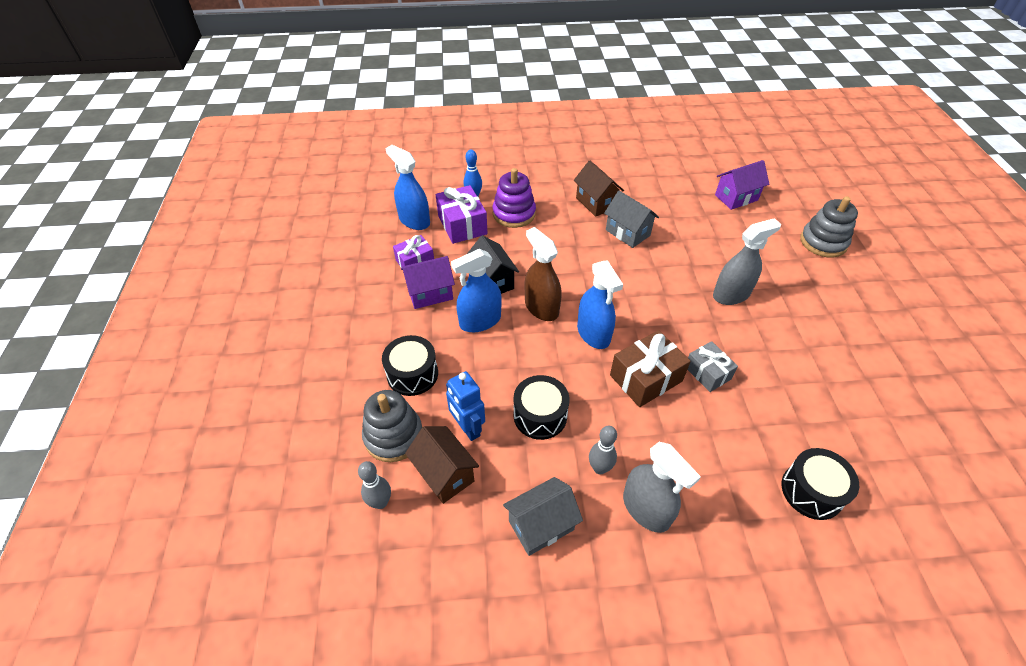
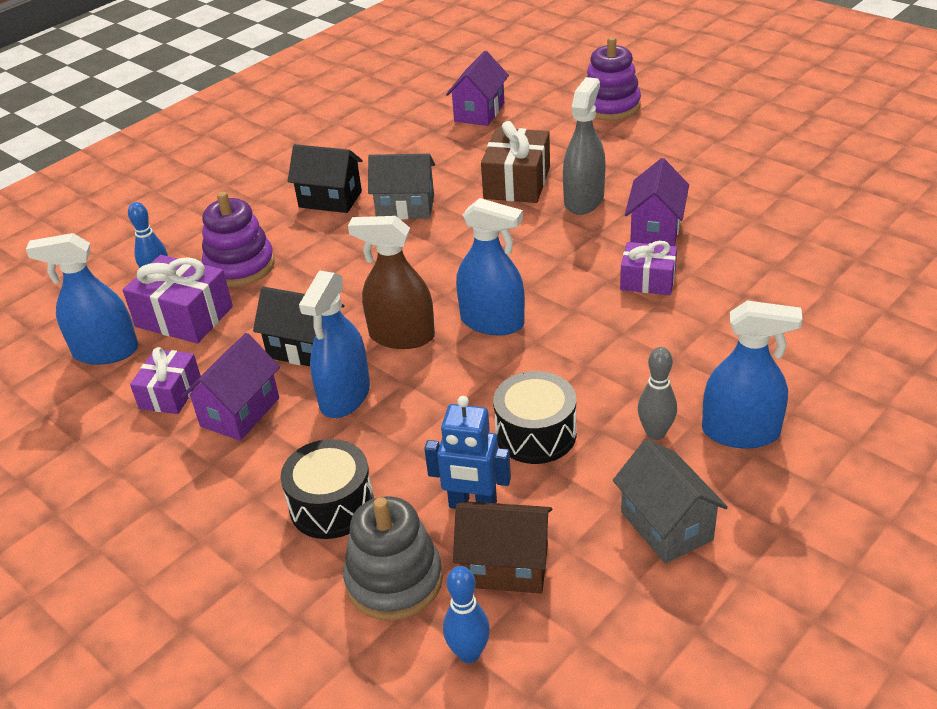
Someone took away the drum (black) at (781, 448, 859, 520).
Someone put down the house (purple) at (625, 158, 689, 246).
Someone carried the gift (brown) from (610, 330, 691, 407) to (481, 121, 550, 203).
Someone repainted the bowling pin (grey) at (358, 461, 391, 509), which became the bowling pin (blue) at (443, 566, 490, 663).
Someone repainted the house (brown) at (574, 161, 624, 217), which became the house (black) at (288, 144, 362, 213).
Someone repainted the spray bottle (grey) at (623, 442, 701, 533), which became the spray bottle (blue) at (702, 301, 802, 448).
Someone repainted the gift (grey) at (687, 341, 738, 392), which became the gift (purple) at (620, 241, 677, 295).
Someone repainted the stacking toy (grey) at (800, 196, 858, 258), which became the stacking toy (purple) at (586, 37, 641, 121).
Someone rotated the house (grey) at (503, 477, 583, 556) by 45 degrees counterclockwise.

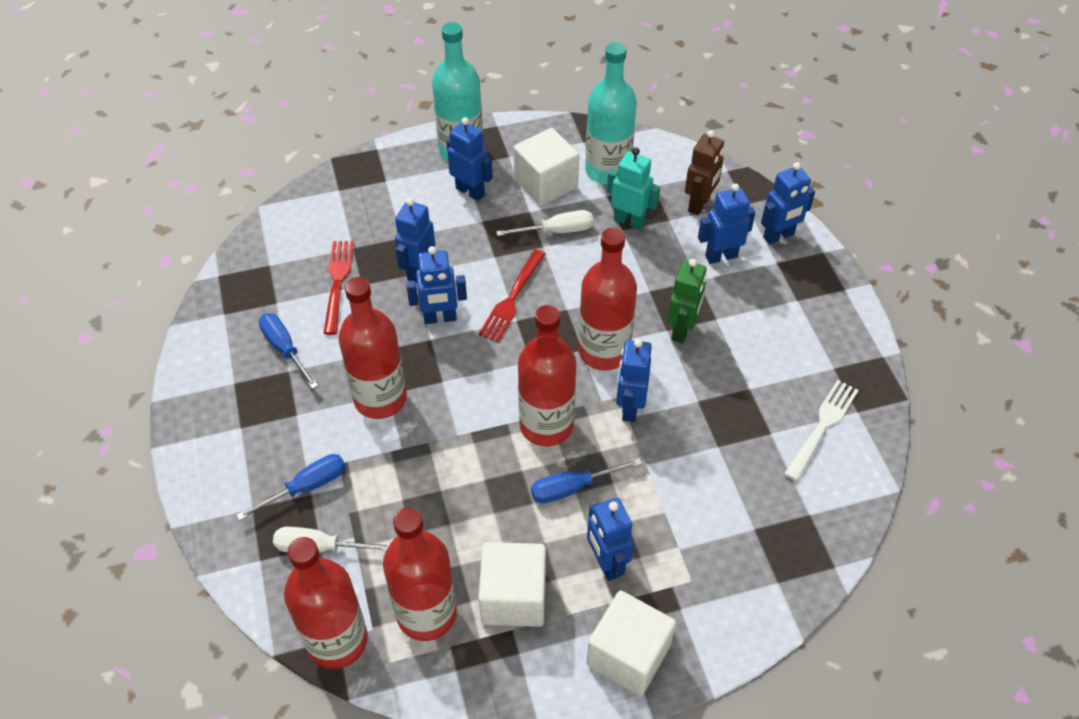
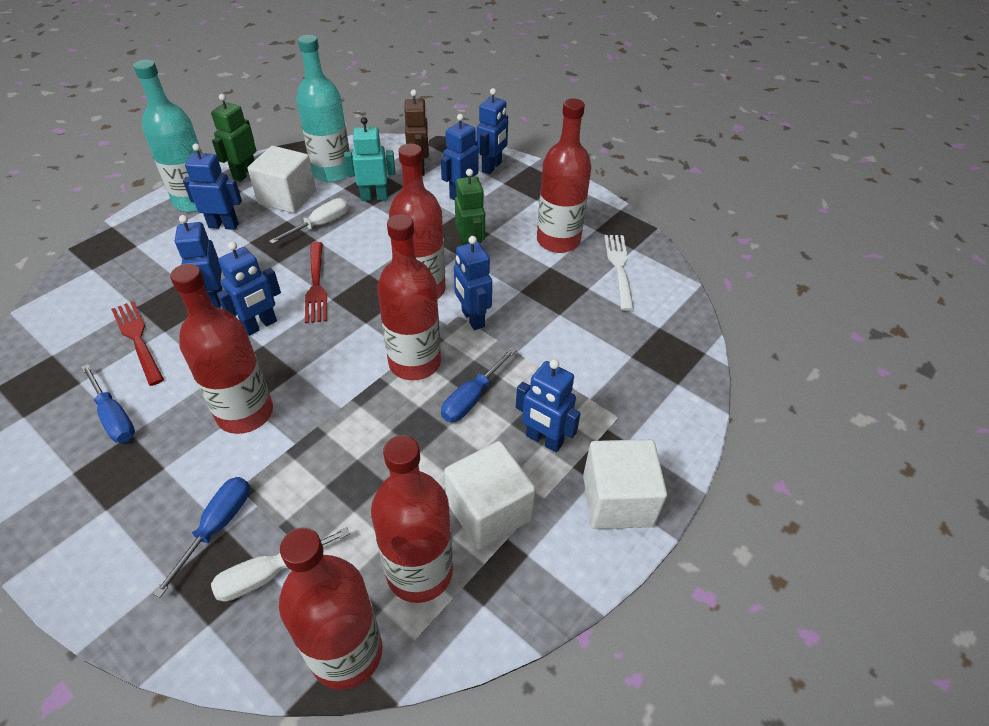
Someone put down the robot (green) at (211, 94, 256, 182).
Someone put down the bottle (red) at (537, 99, 591, 253).
Someone rotated the screwdriver (blue) at (259, 313, 318, 389) by 150 degrees counterclockwise.

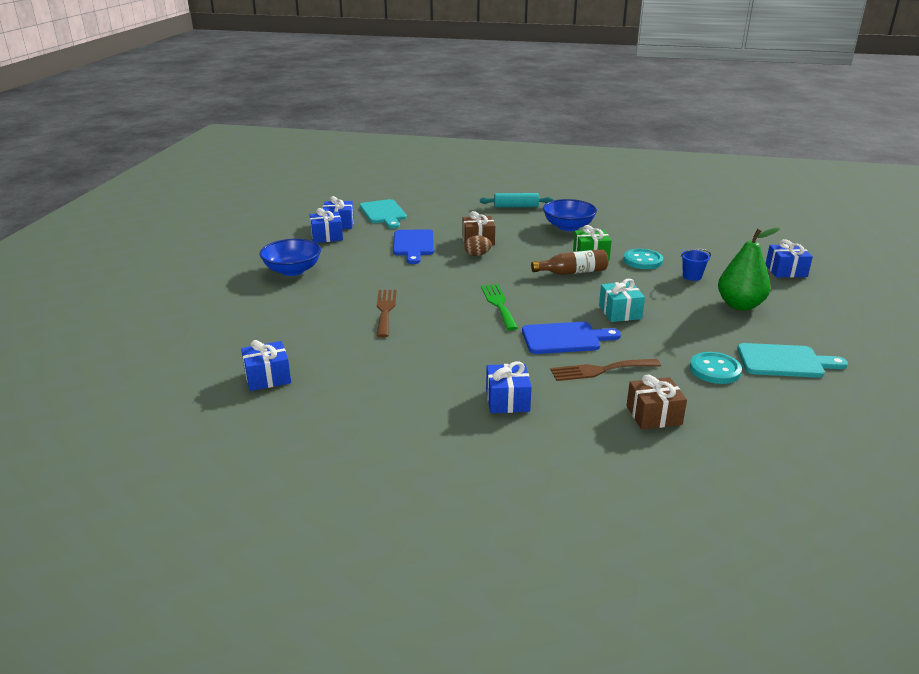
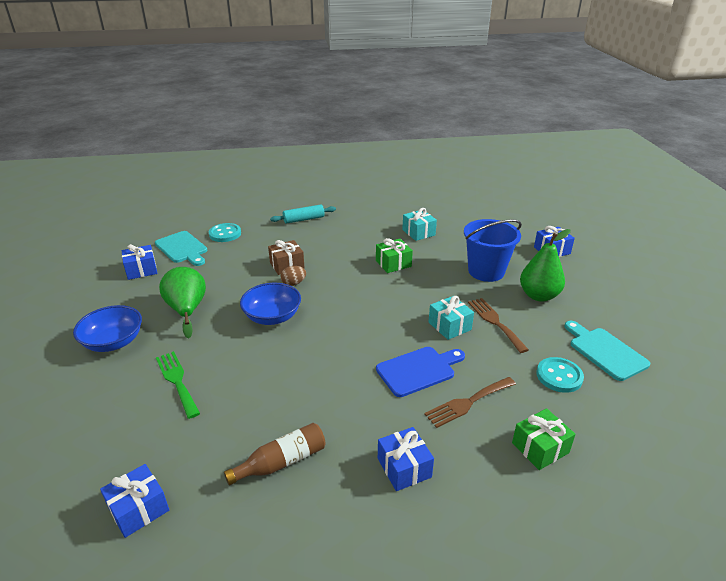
Someone took away the gift (blue) at (310, 208, 343, 243).
Someone took away the cutting board (blue) at (393, 229, 434, 264).
Someone put down the pear (green) at (159, 267, 206, 339).
Someone put down the gift (turquoise) at (402, 208, 437, 241).
Someone carried the fork (brown) from (376, 290, 396, 338) to (468, 298, 529, 353).
Someone carried the fork (green) from (481, 284, 518, 331) to (156, 351, 200, 419).
Someone carried the bottle (brown) from (531, 249, 608, 275) to (224, 423, 326, 485).
Someone carried the bowl (blue) from (543, 199, 597, 231) to (240, 283, 301, 325).
Someone carried the button (turquoise) from (623, 249, 663, 269) to (209, 223, 241, 242).
Someone repainted the gift (brown) at (626, 375, 687, 429), which became the gift (green) at (512, 408, 576, 470).
Someone rotated the cutting board (turquoise) at (737, 343, 848, 378) by 105 degrees counterclockwise.
Someone scaled the bucket (blue) at (681, 249, 711, 281) by 2.23.

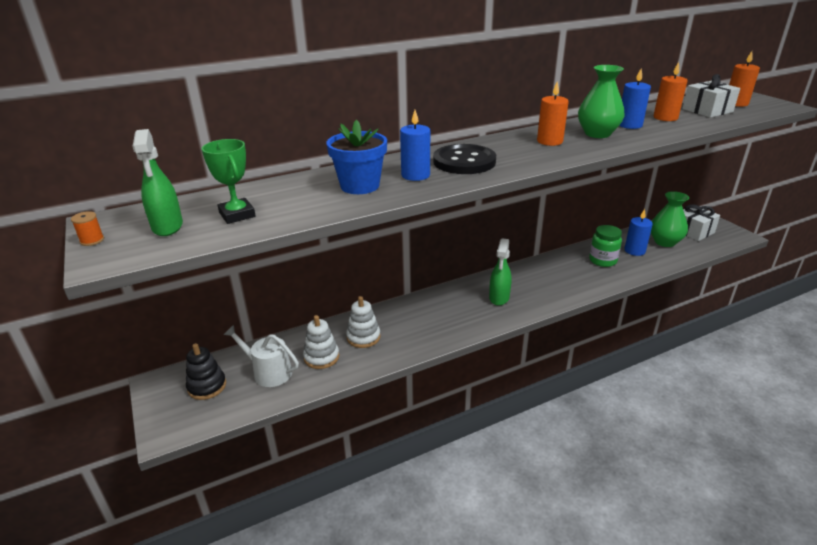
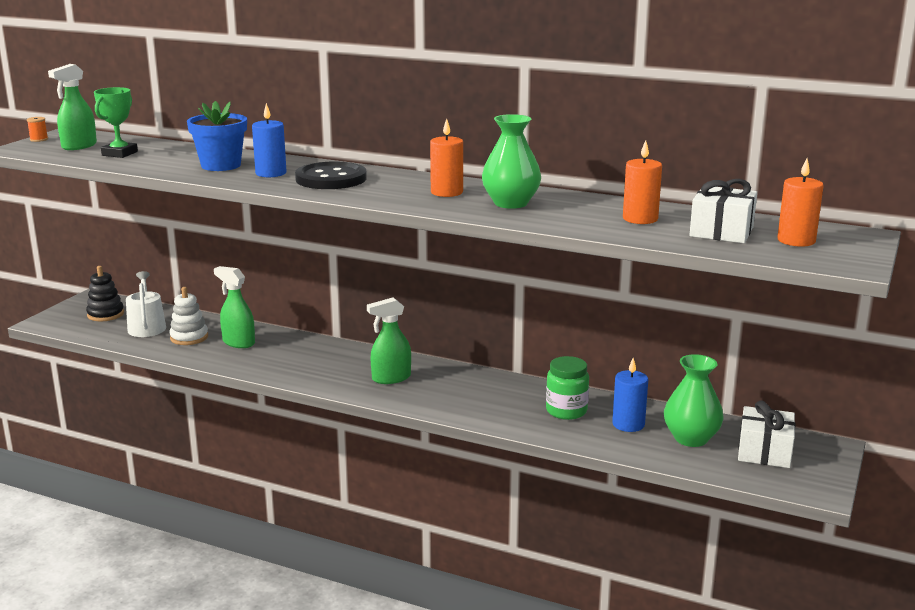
Someone took away the candle (blue) at (619, 68, 651, 129).
Someone swapped the stacking toy (white) at (346, 296, 381, 348) for the spray bottle (green) at (214, 266, 255, 348).

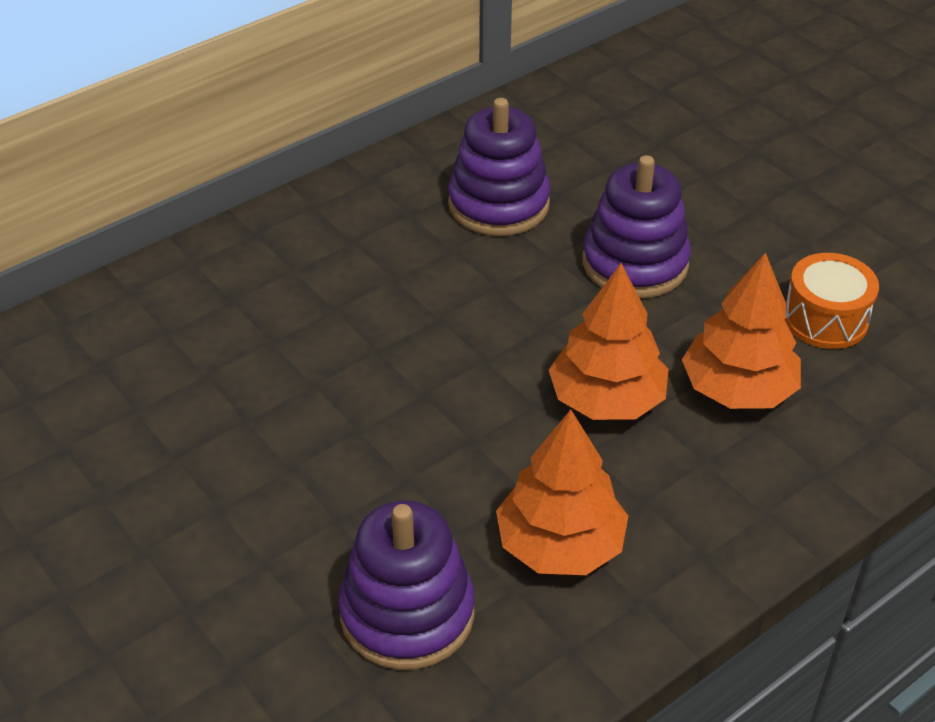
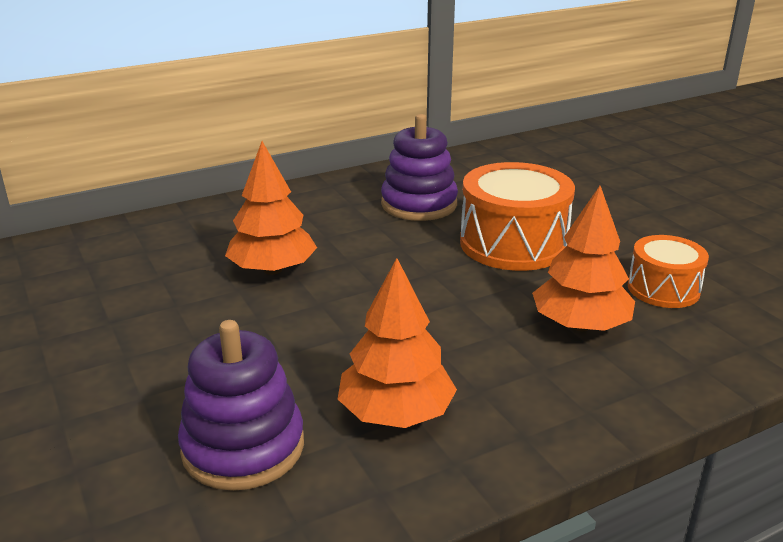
Someone carried the tree (orange) from (549, 263, 668, 420) to (225, 141, 317, 275).
Someone swapped the stacking toy (purple) at (582, 155, 691, 298) for the drum (orange) at (460, 162, 575, 271).

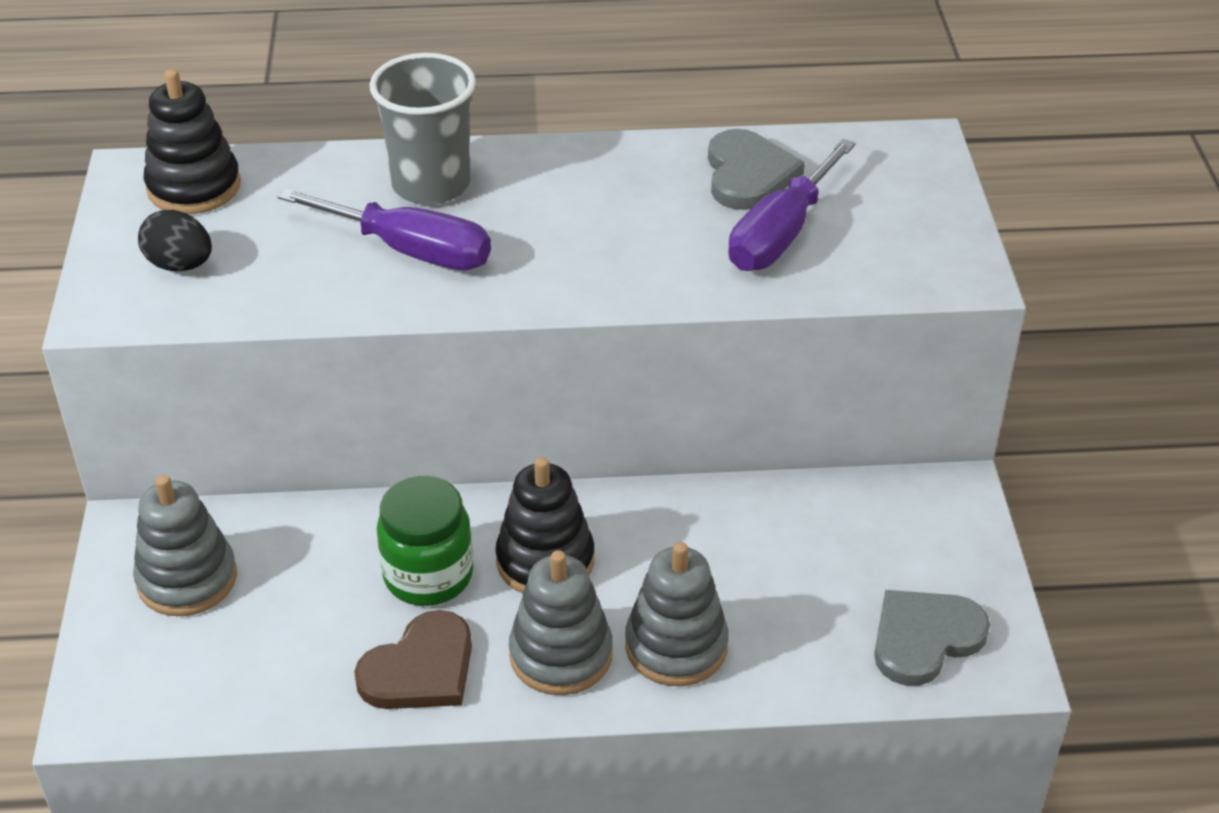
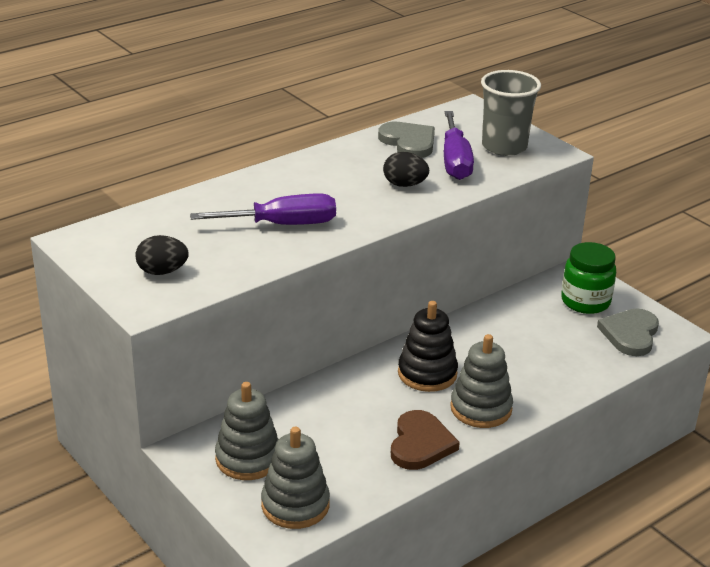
Someone took away the stacking toy (black) at (144, 69, 241, 214).
Someone put down the egg (black) at (383, 152, 429, 187).
Someone carried the cup (grey) from (370, 53, 476, 205) to (481, 70, 541, 156).
Someone carried the jar (green) from (376, 476, 473, 606) to (561, 242, 616, 314).
Someone carried the stacking toy (grey) from (625, 542, 729, 686) to (261, 427, 330, 529).

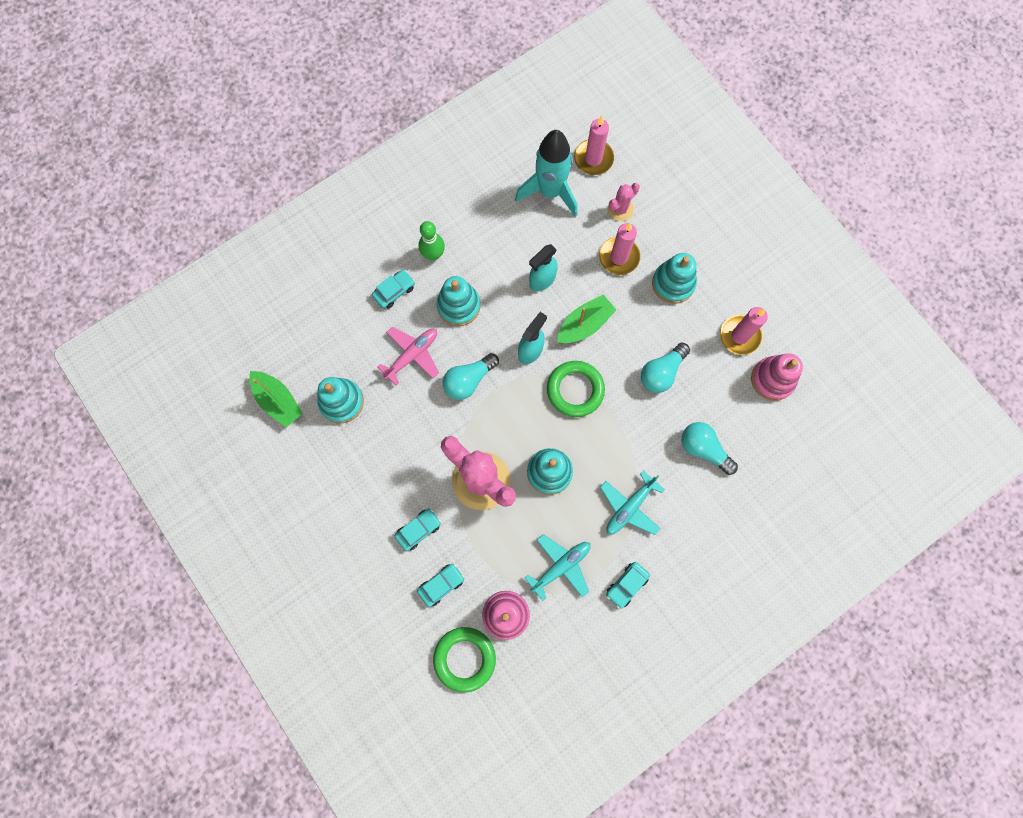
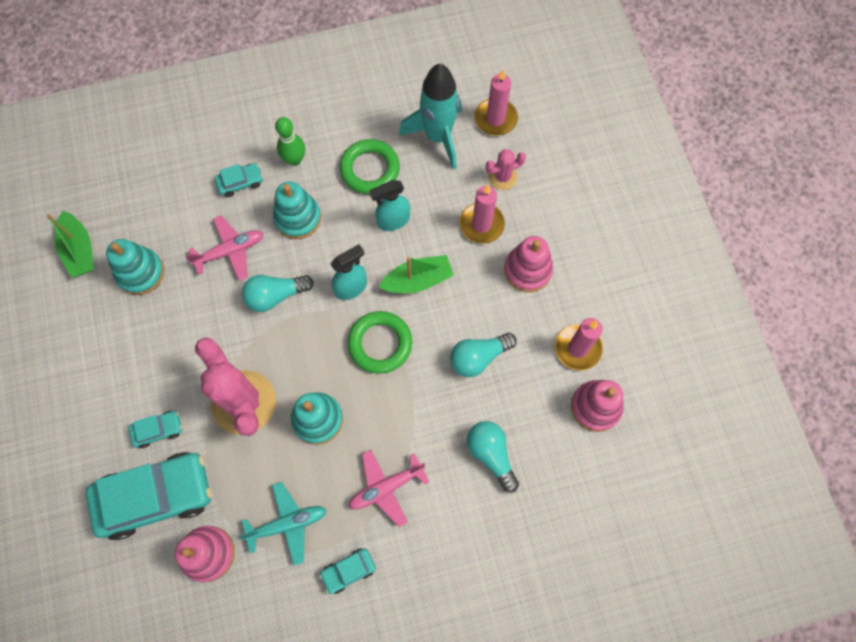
Someone carried the ring (green) from (433, 627, 496, 692) to (340, 139, 400, 194).
Someone repainted the plane (turquoise) at (600, 471, 665, 535), which became the plane (pink) at (349, 449, 429, 527).
Someone repainted the stacking toy (turquoise) at (652, 253, 697, 304), which became the stacking toy (pink) at (504, 236, 553, 292).
Someone scaled the car (turquoise) at (417, 564, 464, 607) by 2.25.

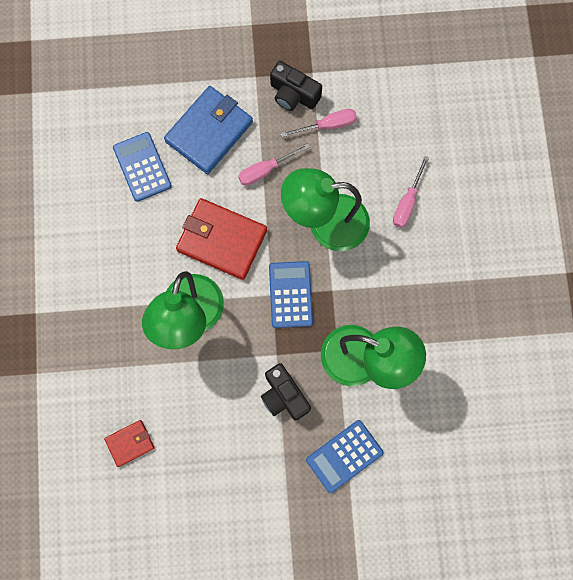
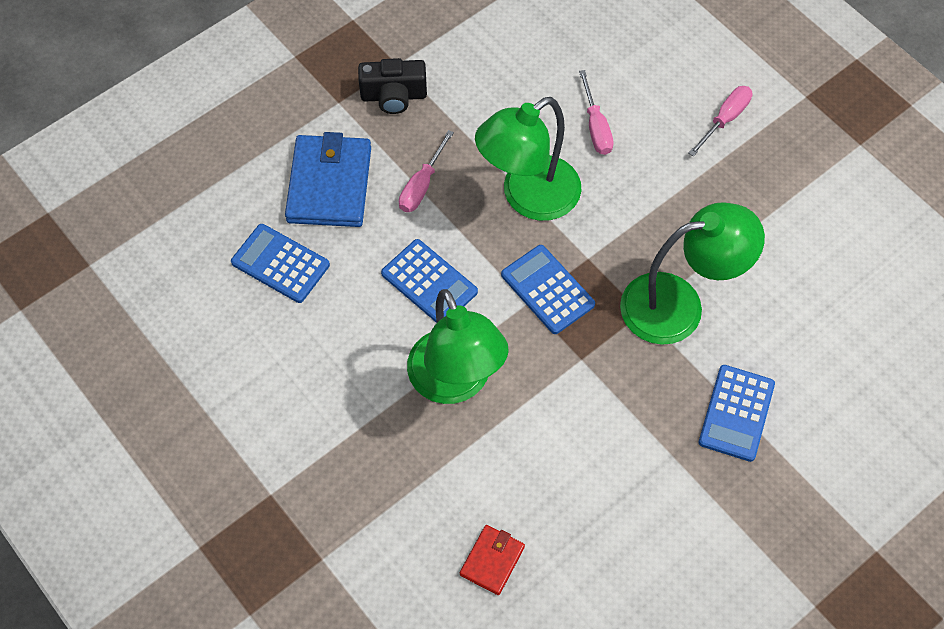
Someone took away the camera (black) at (261, 363, 311, 421).
Someone carried the screwdriver (pink) from (281, 109, 357, 137) to (688, 86, 753, 157).
Someone swapped the wallet (red) at (176, 198, 267, 280) for the calculator (blue) at (381, 239, 478, 323).

